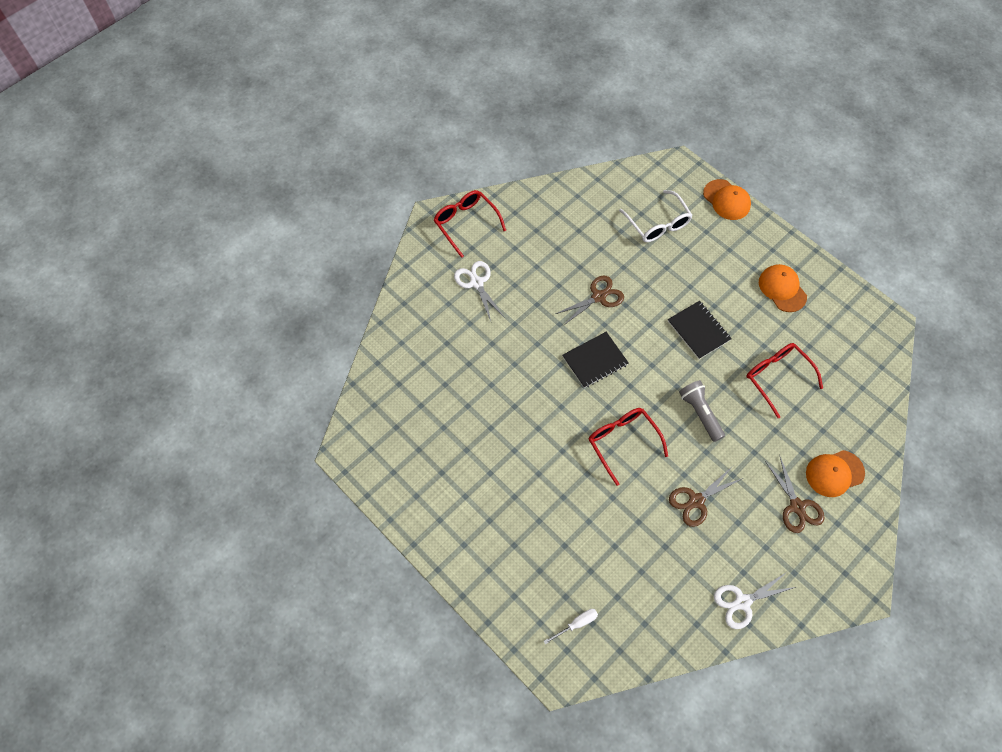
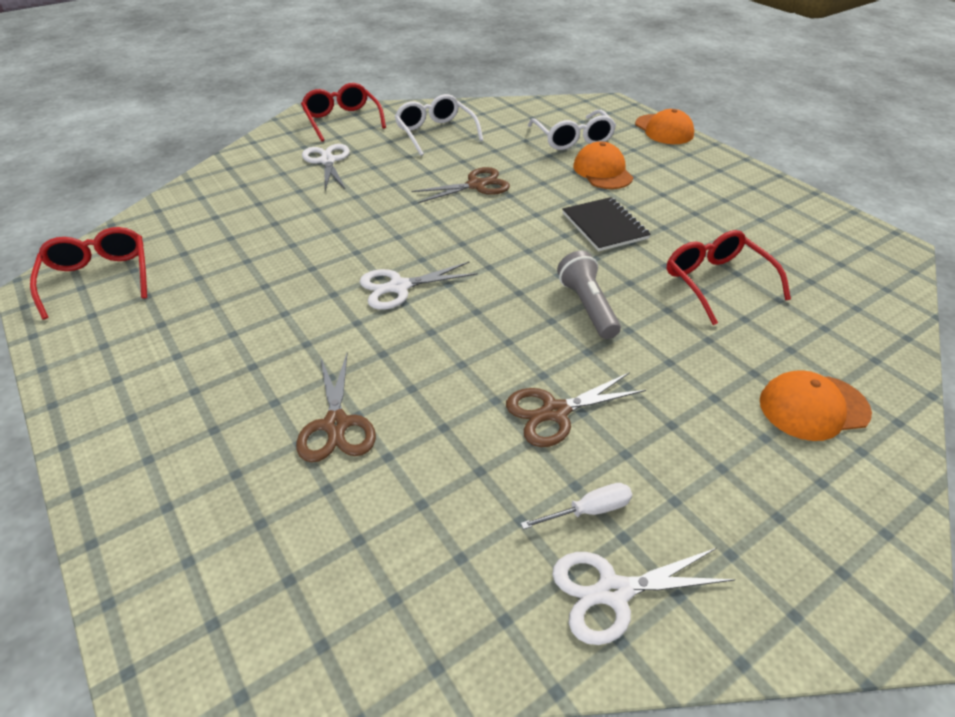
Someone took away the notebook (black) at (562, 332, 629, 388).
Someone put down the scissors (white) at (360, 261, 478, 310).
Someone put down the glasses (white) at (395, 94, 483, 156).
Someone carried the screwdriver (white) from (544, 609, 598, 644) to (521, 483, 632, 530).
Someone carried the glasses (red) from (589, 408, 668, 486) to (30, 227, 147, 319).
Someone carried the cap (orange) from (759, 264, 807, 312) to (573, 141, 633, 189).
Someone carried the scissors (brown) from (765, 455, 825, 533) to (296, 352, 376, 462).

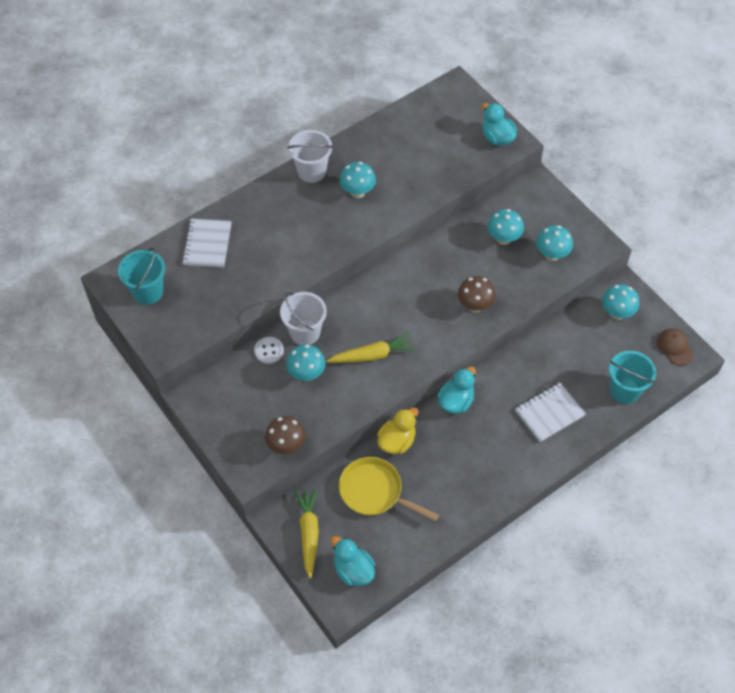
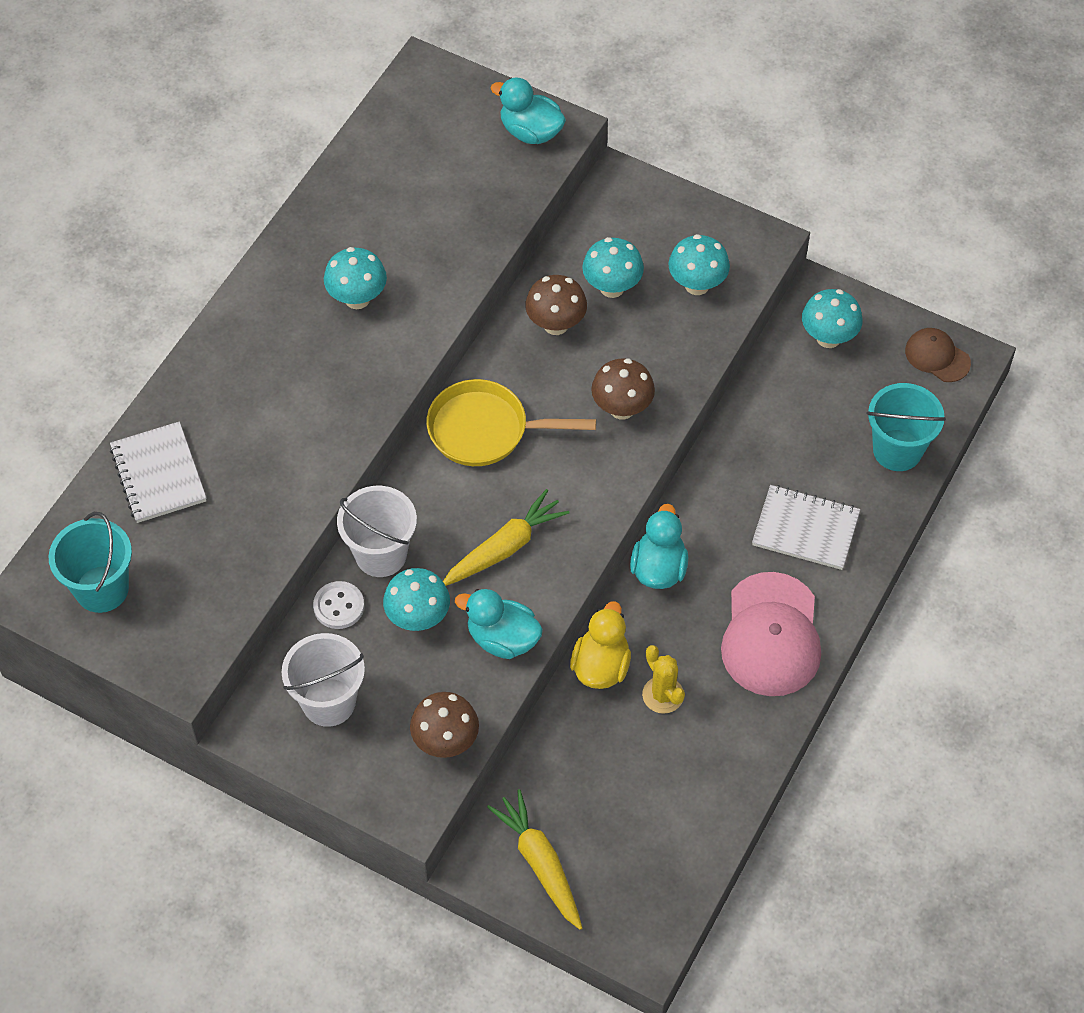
Someone put down the mushroom (brown) at (525, 275, 587, 335).
Someone put down the cactus (yellow) at (642, 645, 685, 714).
Someone put down the cap (pink) at (721, 572, 821, 696).
Someone carried the bucket (white) from (288, 130, 333, 183) to (282, 633, 365, 727).
Someone carried the duck (turquoise) from (331, 536, 375, 586) to (455, 589, 543, 659).
Someone carried the pan (yellow) from (339, 457, 439, 522) to (426, 379, 596, 466).
Someone rotated the notebook (white) at (515, 382, 586, 442) by 75 degrees clockwise.

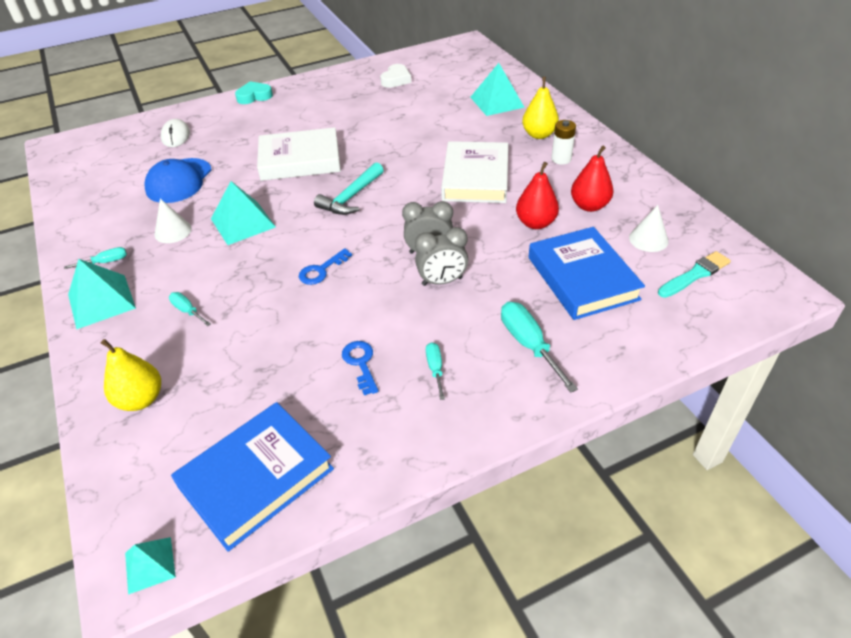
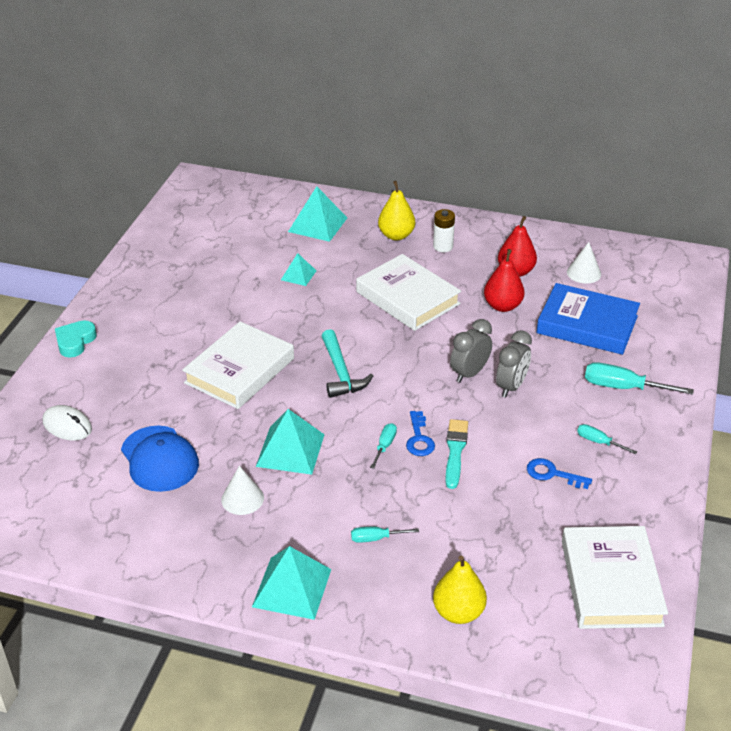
Someone took away the heart (white) at (380, 64, 411, 88).
Someone carried the screwdriver (turquoise) from (64, 247, 127, 269) to (370, 423, 397, 469).
Someone carried the pyramid (turquoise) from (125, 537, 176, 595) to (281, 253, 316, 286).
Someone carried the brush (turquoise) from (658, 251, 731, 298) to (446, 419, 468, 489).
Someone repainted the book (blue) at (171, 402, 334, 552), which became the book (white) at (562, 526, 668, 629).

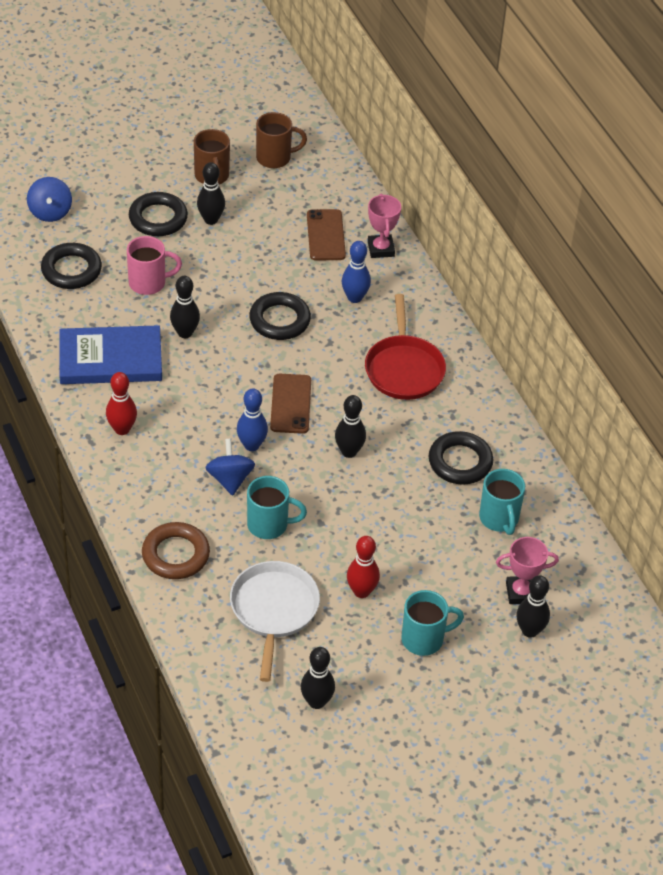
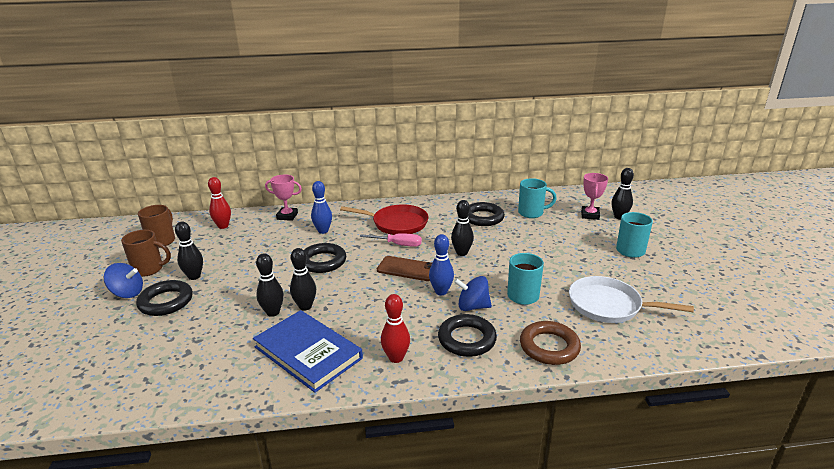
Someone took away the mug (pink) at (127, 236, 182, 295).
Someone took away the phone (brown) at (307, 209, 346, 261).
Someone put down the screwdriver (pink) at (360, 233, 422, 247).
Someone carried the spinning top (blue) from (27, 177, 72, 222) to (104, 263, 143, 298).
Someone carried the ring (black) from (41, 243, 102, 289) to (438, 314, 497, 357).
Someone carried the bowling pin (black) from (301, 647, 335, 709) to (256, 253, 284, 317).
Someone carried the bowling pin (red) from (347, 536, 380, 598) to (208, 177, 231, 229).
Someone rotated the book (blue) at (59, 325, 162, 384) by 60 degrees counterclockwise.

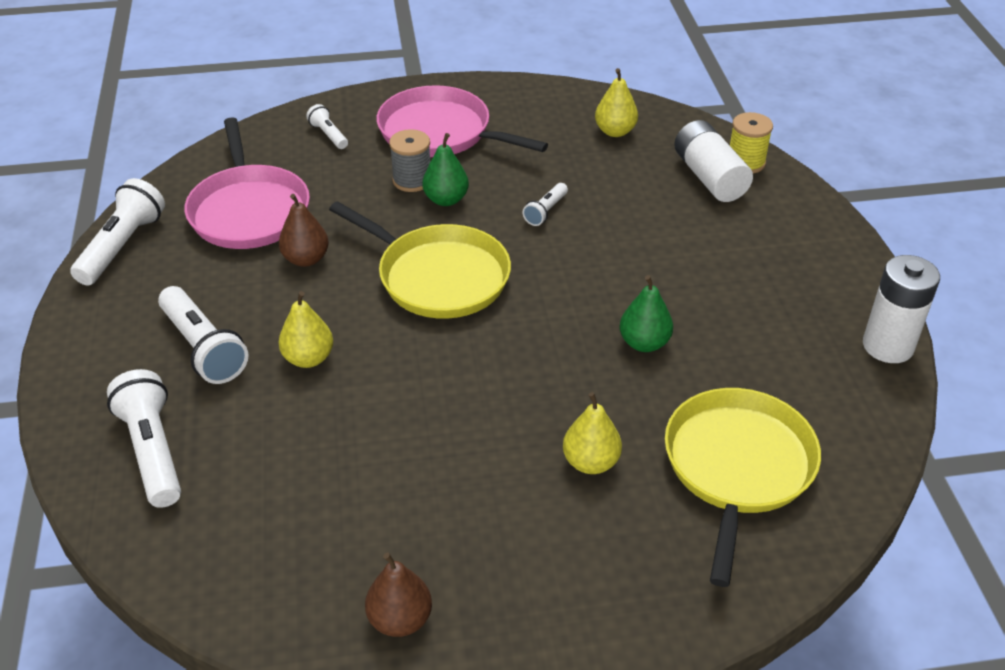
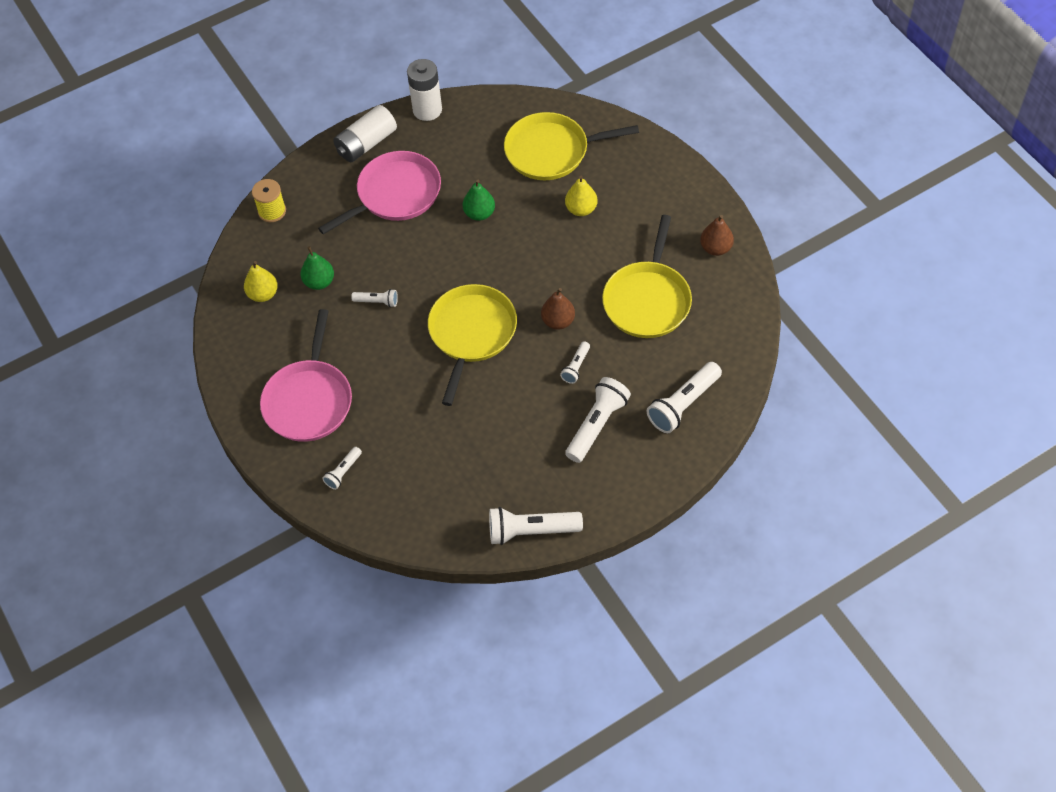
Someone took away the spool (grey) at (389, 129, 430, 192).
Someone put down the pan (yellow) at (602, 215, 692, 338).
Someone carried the pan (pink) from (185, 118, 310, 249) to (318, 151, 441, 235).
Someone carried the pear (brown) from (279, 194, 329, 267) to (541, 288, 575, 330).
Someone carried the pear (green) from (422, 133, 469, 206) to (301, 246, 334, 290).
Someone carried the battery (white) from (674, 120, 753, 202) to (333, 105, 397, 162).
Someone swapped the pear (yellow) at (278, 291, 333, 368) for the flashlight (white) at (560, 341, 590, 384).

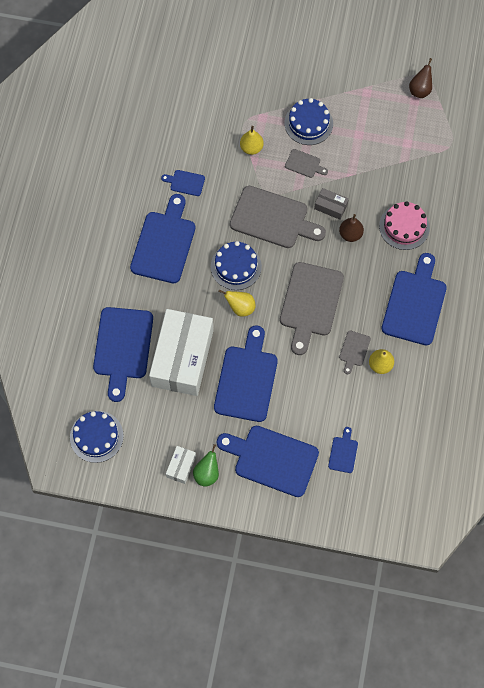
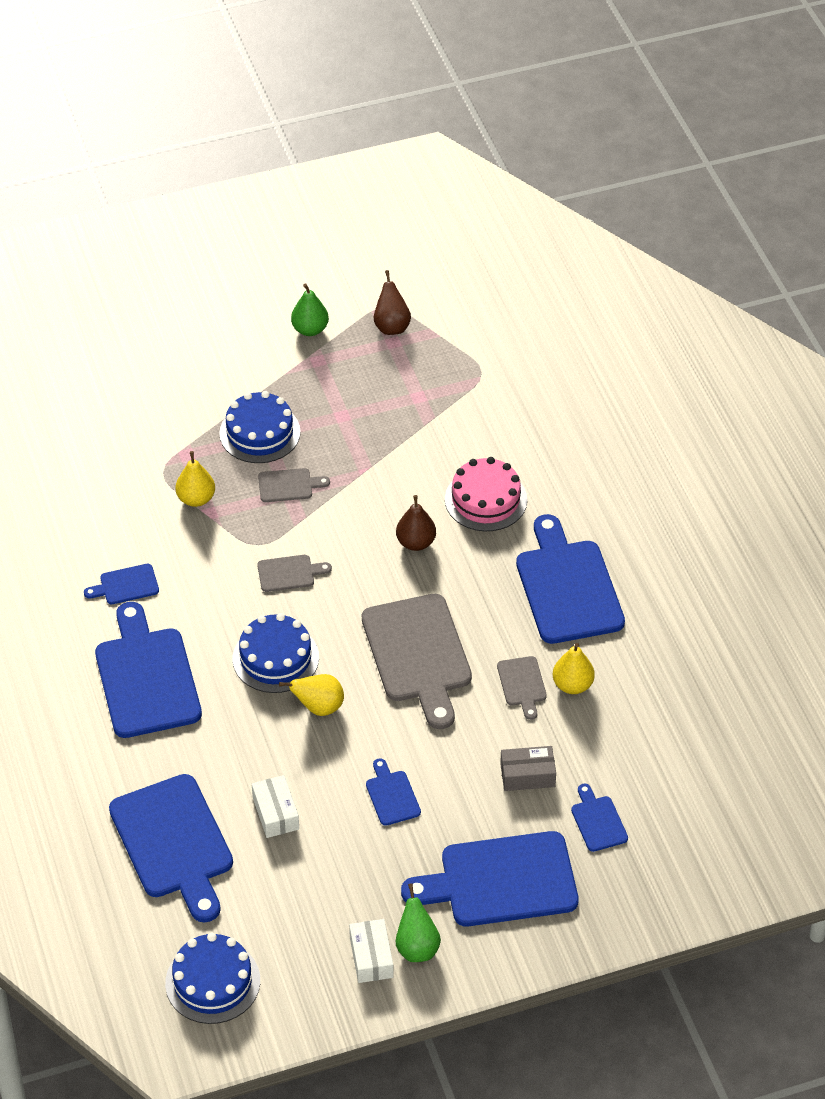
Someone put down the pear (green) at (291, 284, 329, 336).
Someone carried the box (grey) from (314, 188, 349, 220) to (500, 746, 556, 791).
Someone scaled the box (white) at (149, 309, 214, 396) by 0.42.
Someone scaled the cutting board (blue) at (214, 326, 278, 422) by 0.46.
Someone scaled the cutting board (grey) at (230, 186, 326, 248) by 0.46.

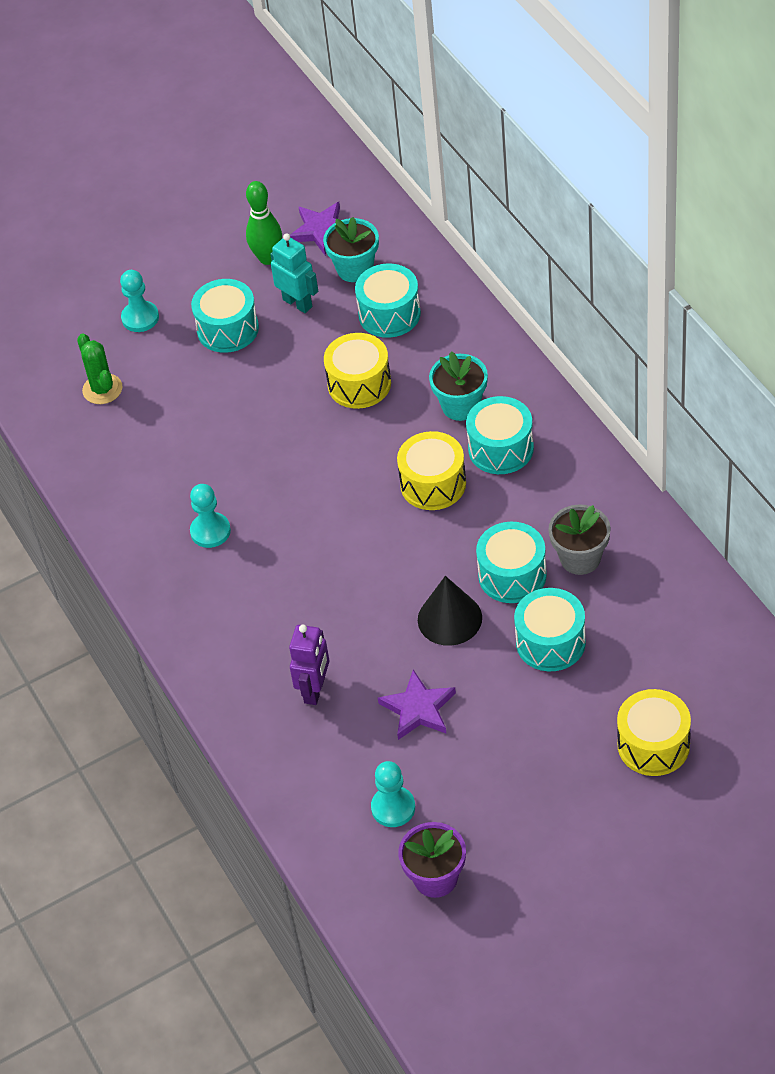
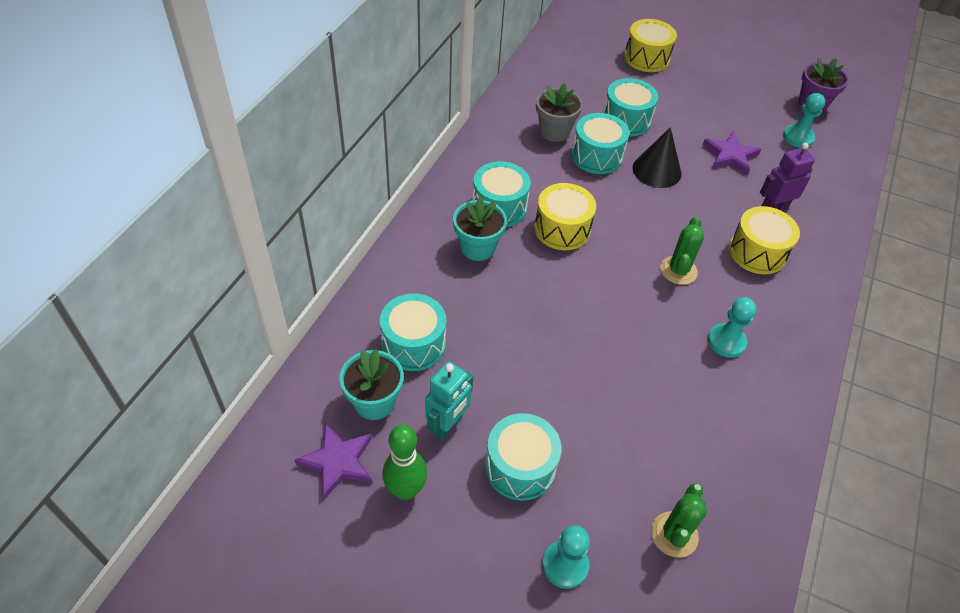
Someone put down the cactus (green) at (660, 217, 704, 285).
Someone carried the drum (yellow) from (324, 333, 391, 409) to (729, 206, 800, 274).
Someone rotated the robot (turquoise) at (270, 233, 318, 313) by 150 degrees counterclockwise.

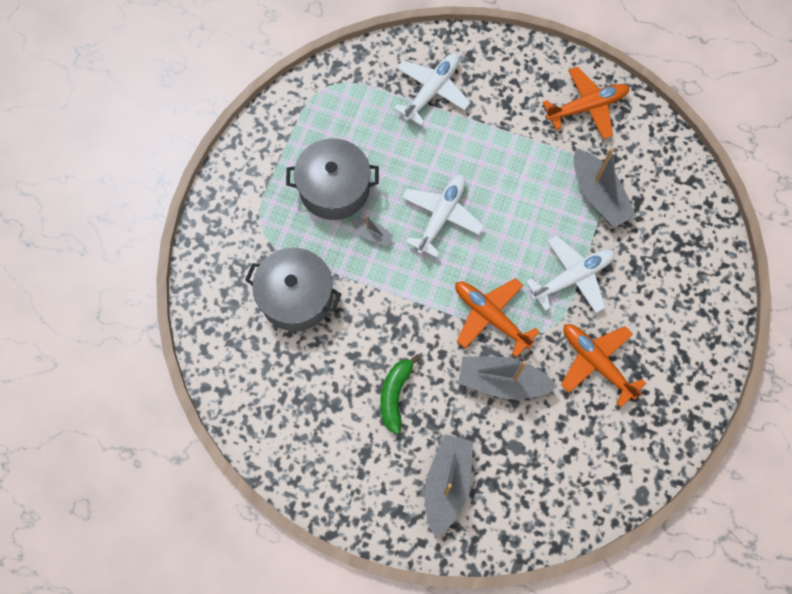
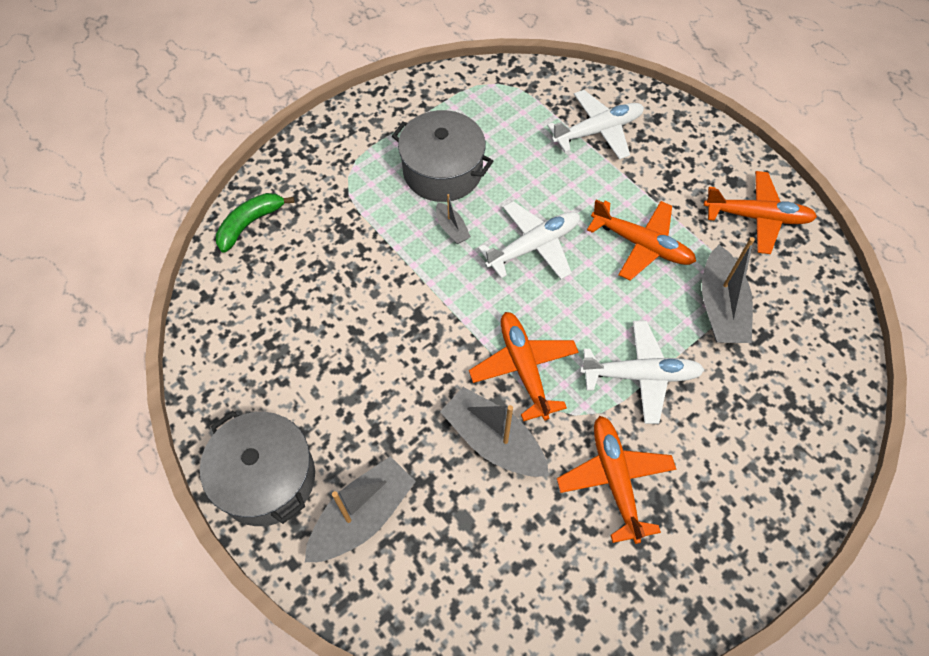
Someone put down the plane (orange) at (587, 199, 696, 281).
Someone carried the pot (grey) from (245, 248, 341, 331) to (200, 411, 315, 526).
Someone carried the banana (green) from (380, 354, 421, 434) to (216, 193, 295, 253).

